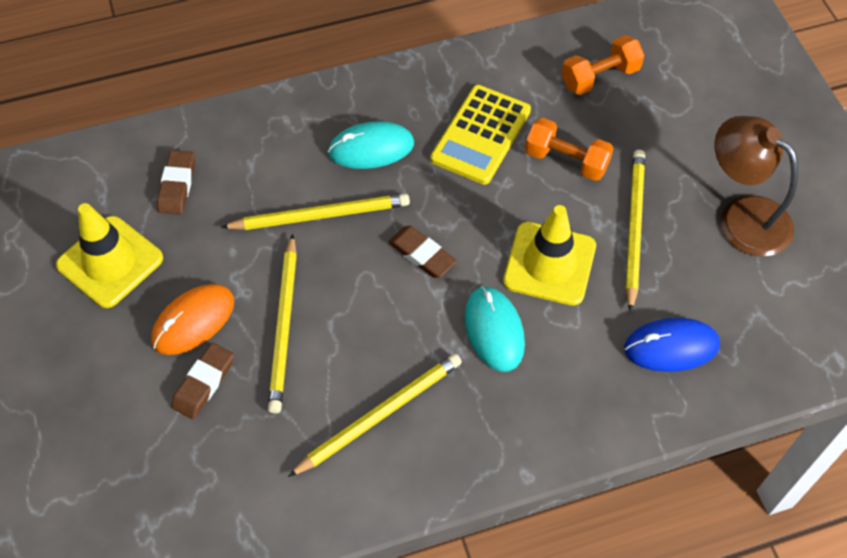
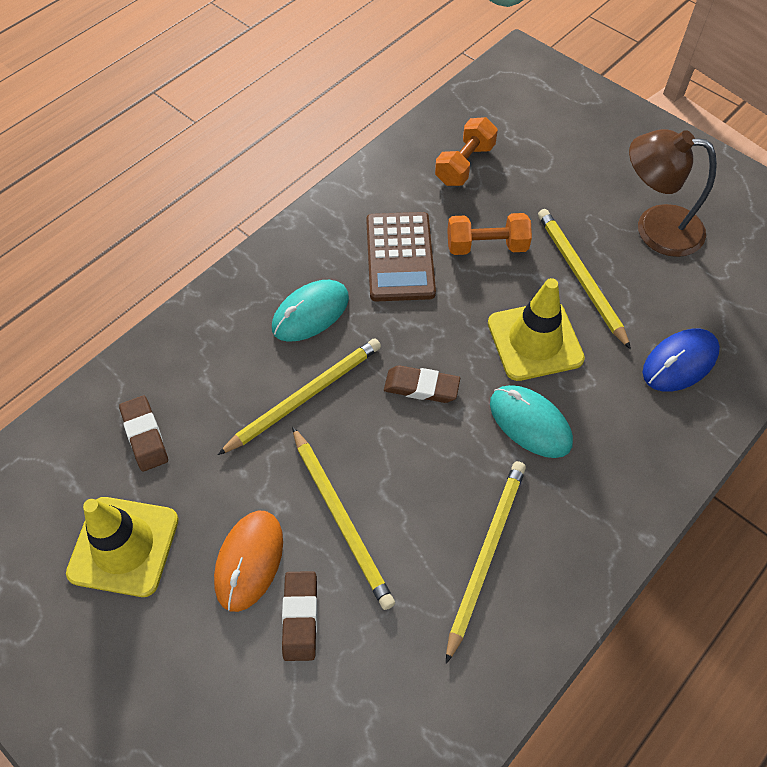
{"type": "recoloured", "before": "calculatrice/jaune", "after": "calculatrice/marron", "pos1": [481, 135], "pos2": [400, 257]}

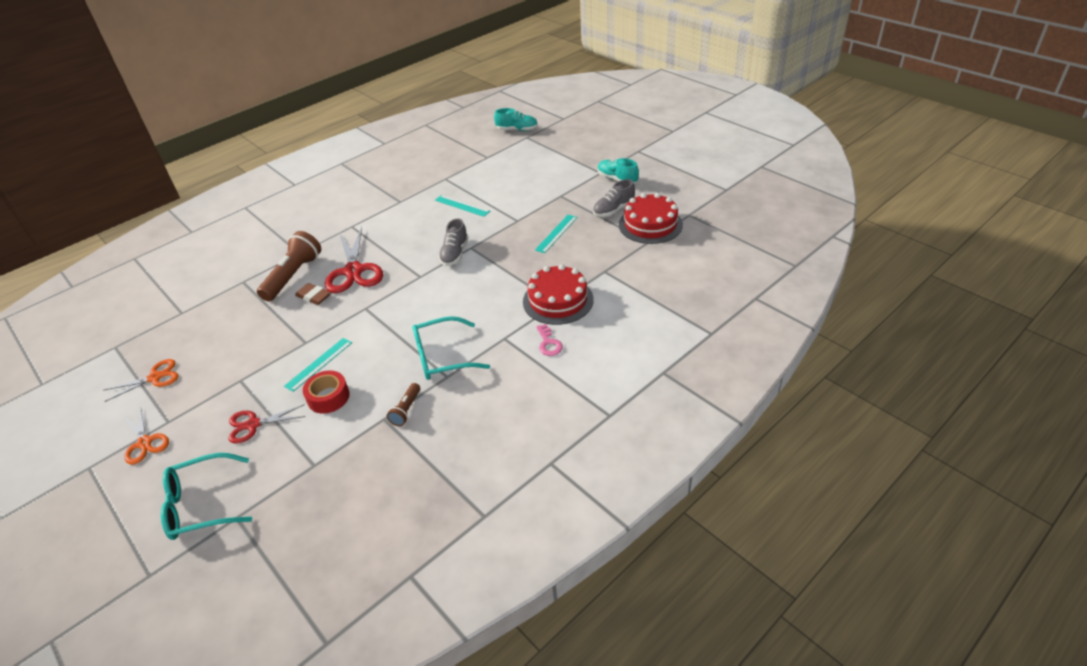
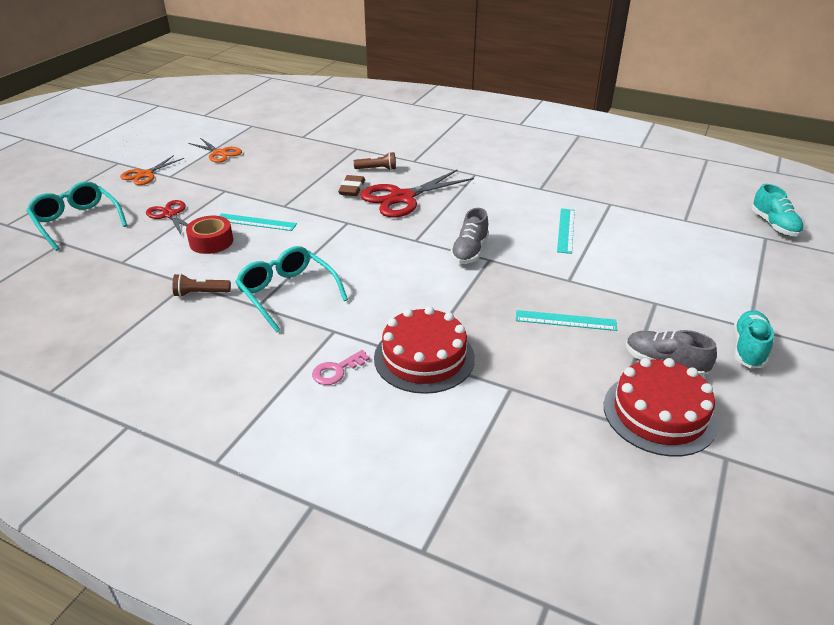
{"type": "turned", "before": "chaussure/gris", "pos1": [455, 254], "pos2": [469, 251], "turn": -60}
{"type": "resized", "before": "lampe de poche/marron", "pos1": [293, 276], "pos2": [377, 169], "scale": 0.5}

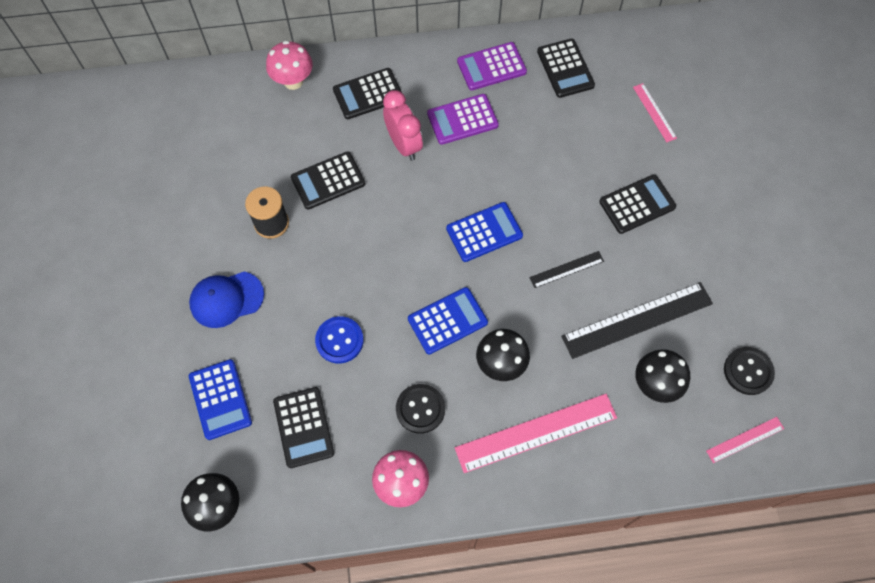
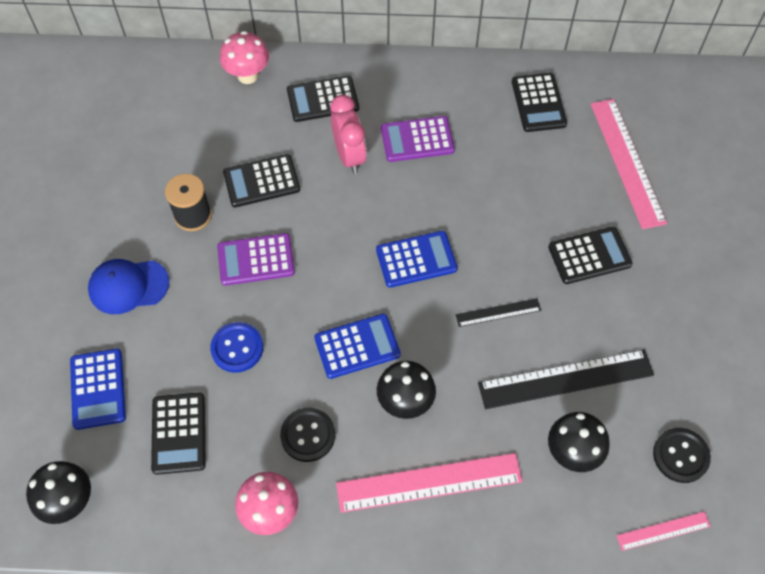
{"type": "moved", "before": "calculatrice/violet", "pos1": [491, 67], "pos2": [256, 260]}
{"type": "resized", "before": "règle/rose", "pos1": [654, 112], "pos2": [627, 162], "scale": 1.98}

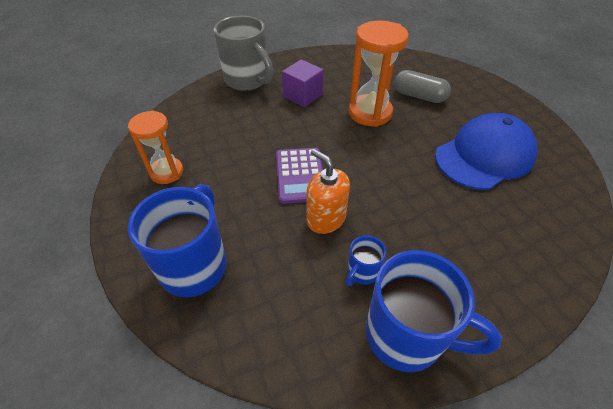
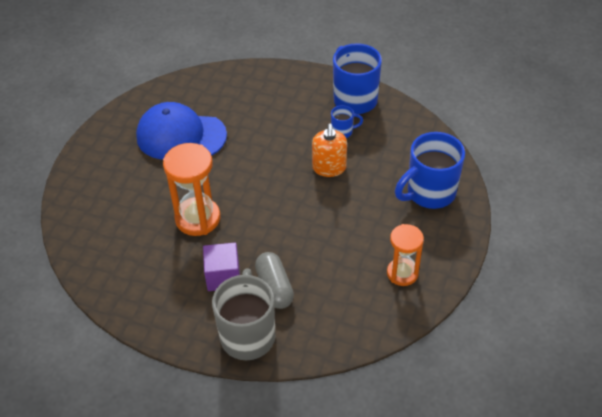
{"type": "removed", "before": "calculatrice/violet", "pos1": [300, 175]}
{"type": "moved", "before": "gélule/gris", "pos1": [419, 96], "pos2": [274, 287]}

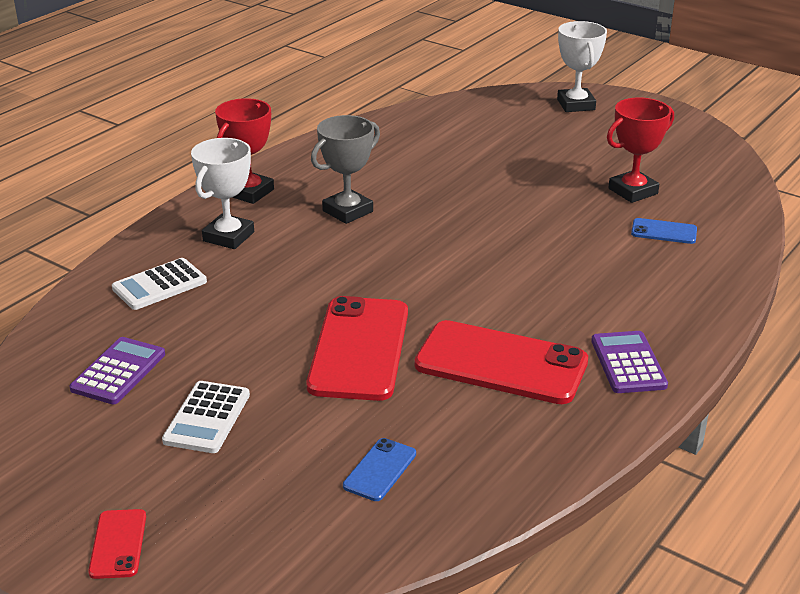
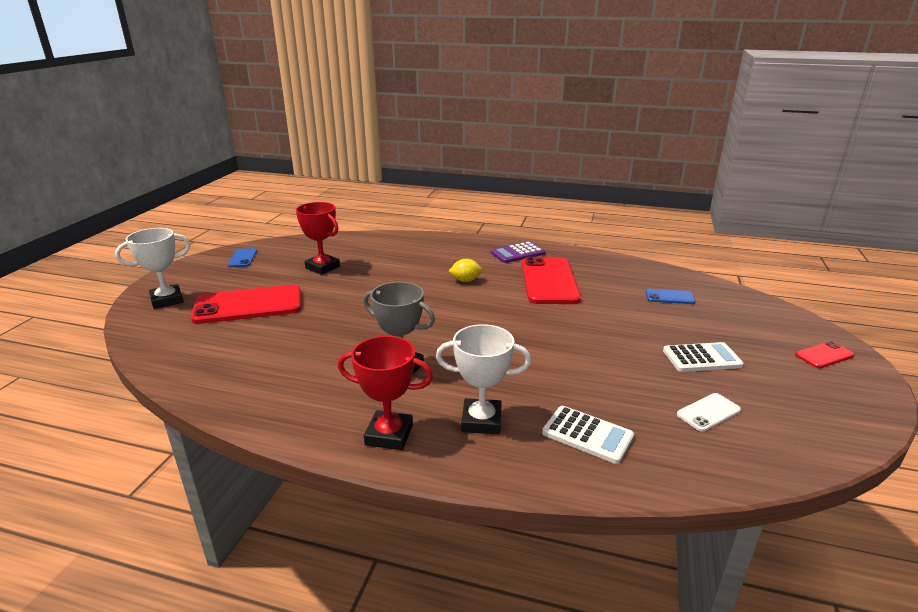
{"type": "added", "after": "citron/jaune", "pos2": [465, 280]}
{"type": "moved", "before": "téléphone/rouge", "pos1": [359, 349], "pos2": [248, 305]}
{"type": "moved", "before": "téléphone/bleu", "pos1": [664, 232], "pos2": [243, 258]}
{"type": "replaced", "before": "calculatrice/violet", "after": "téléphone/blanc", "pos1": [118, 372], "pos2": [708, 412]}

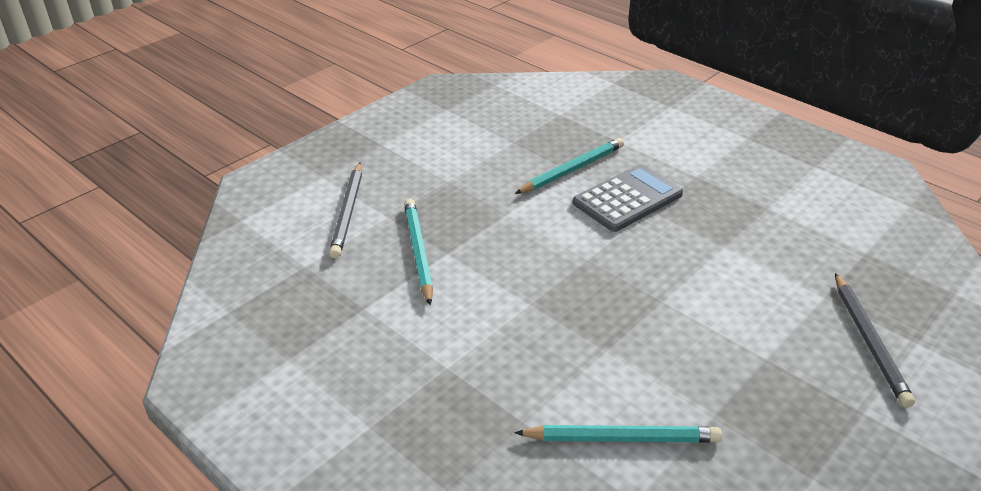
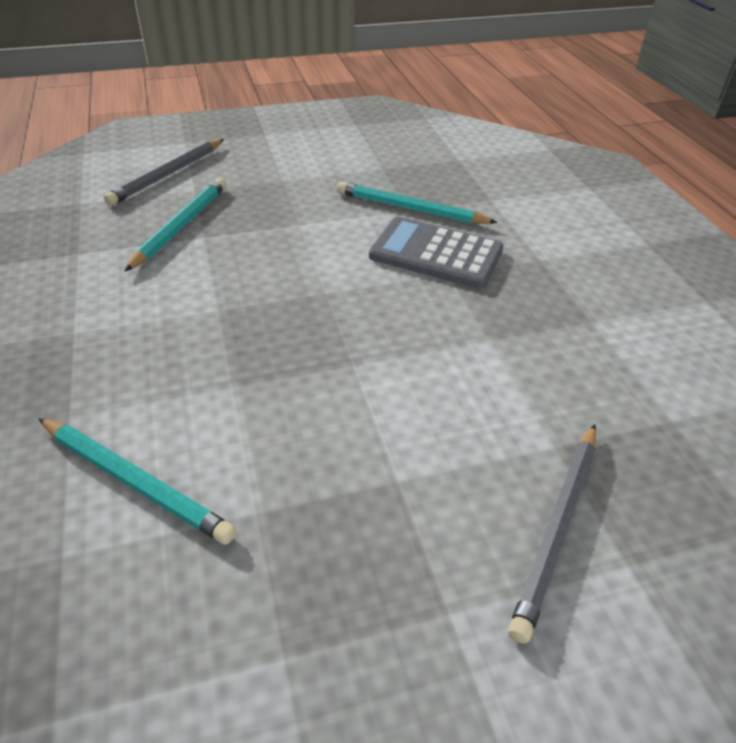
{"type": "turned", "before": "crayon/turquoise", "pos1": [572, 169], "pos2": [411, 209], "turn": -150}
{"type": "turned", "before": "calculatrice/gris", "pos1": [627, 199], "pos2": [436, 254], "turn": -150}

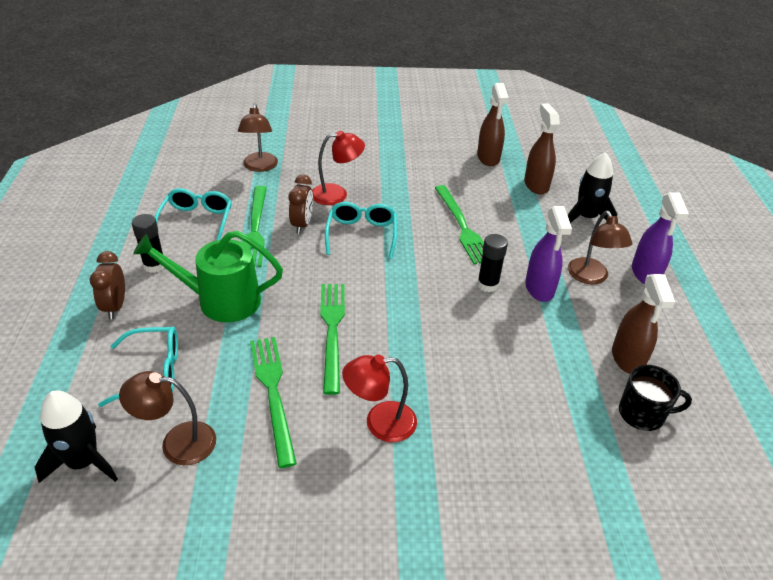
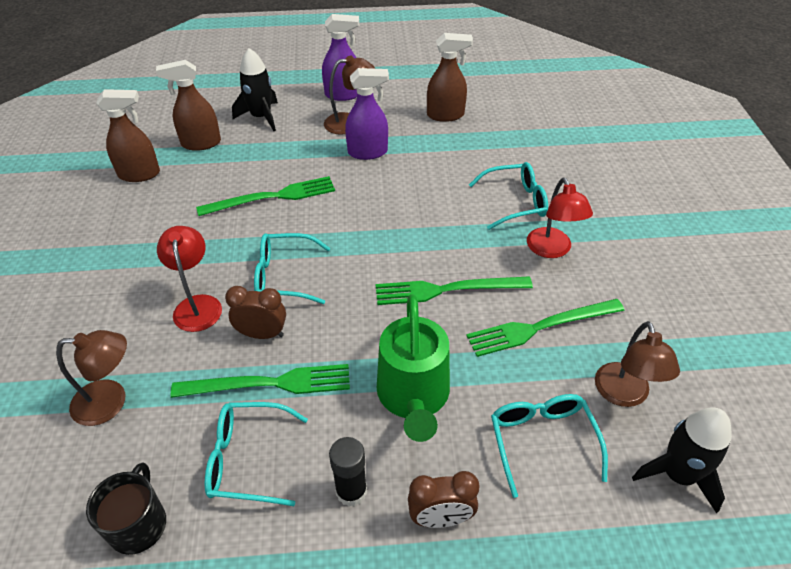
{"type": "removed", "before": "bâton de colle/noir", "pos1": [487, 284]}
{"type": "added", "after": "lunettes/turquoise", "pos2": [515, 202]}
{"type": "moved", "before": "tasse/noir", "pos1": [642, 413], "pos2": [138, 524]}

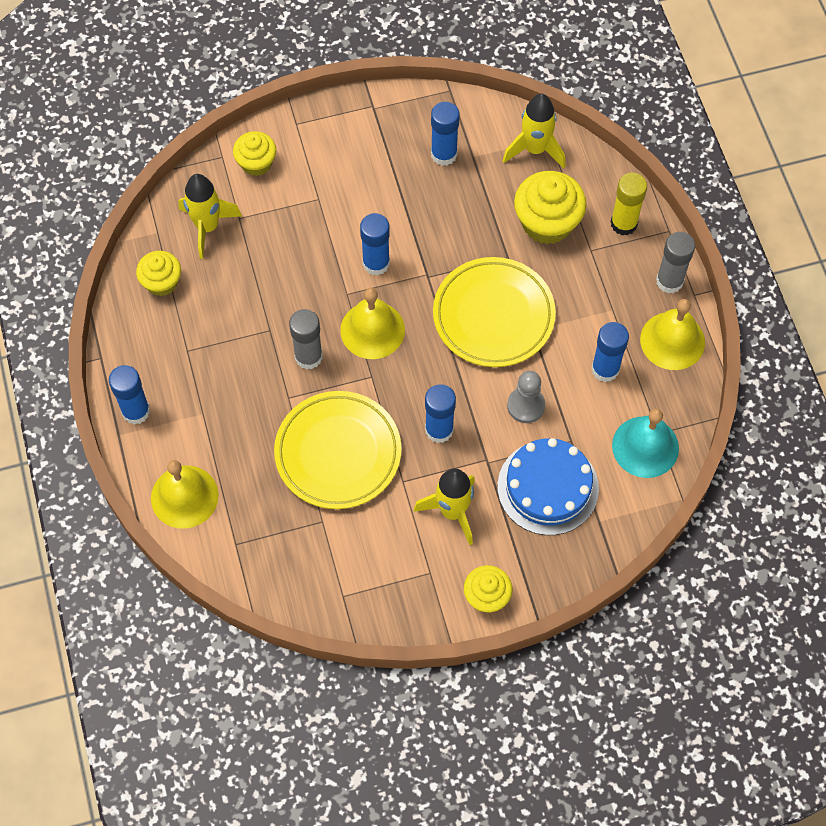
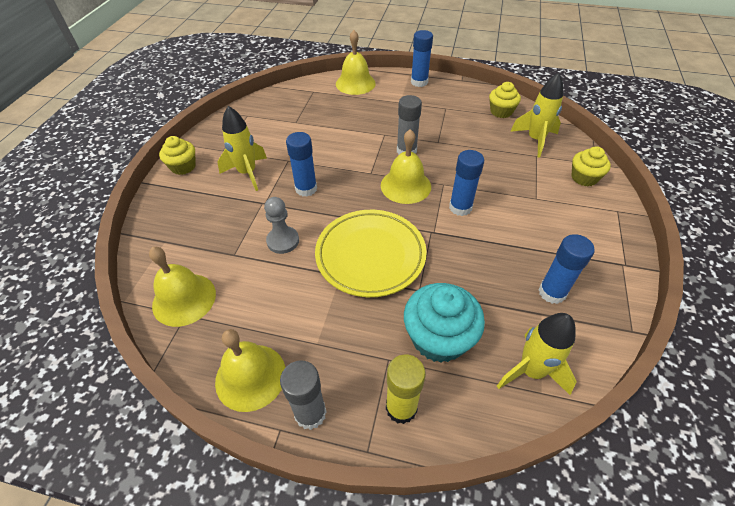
{"type": "removed", "before": "assiette/jaune", "pos1": [338, 453]}
{"type": "removed", "before": "gâteau/bleu", "pos1": [548, 487]}
{"type": "removed", "before": "bâton de colle/bleu", "pos1": [605, 369]}
{"type": "recoloured", "before": "muffin/jaune", "after": "muffin/turquoise", "pos1": [547, 222], "pos2": [438, 338]}
{"type": "recoloured", "before": "cloche/turquoise", "after": "cloche/jaune", "pos1": [645, 446], "pos2": [184, 299]}

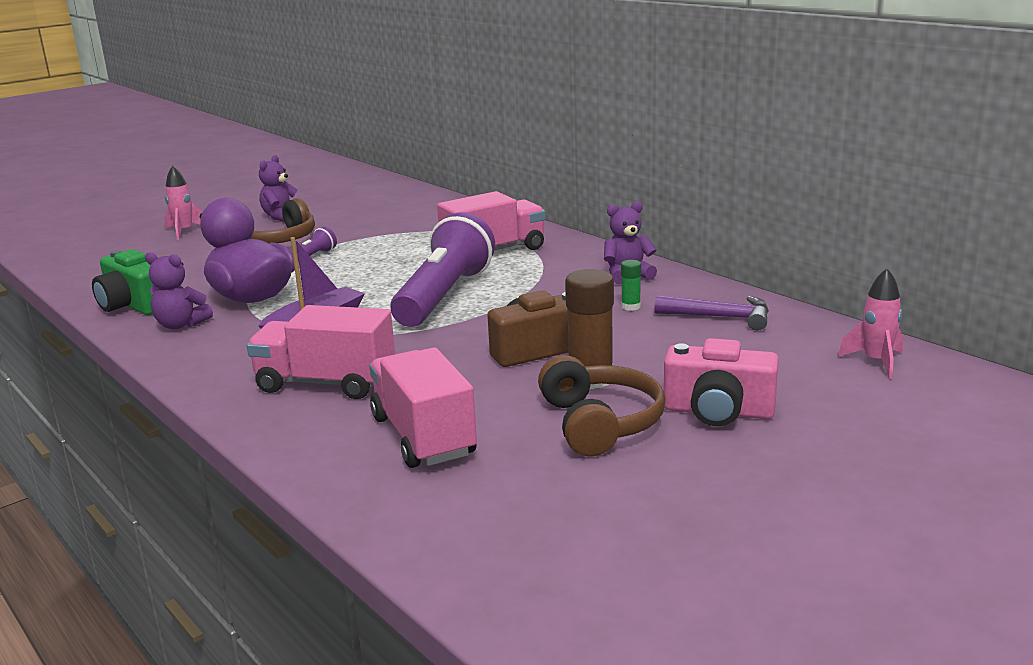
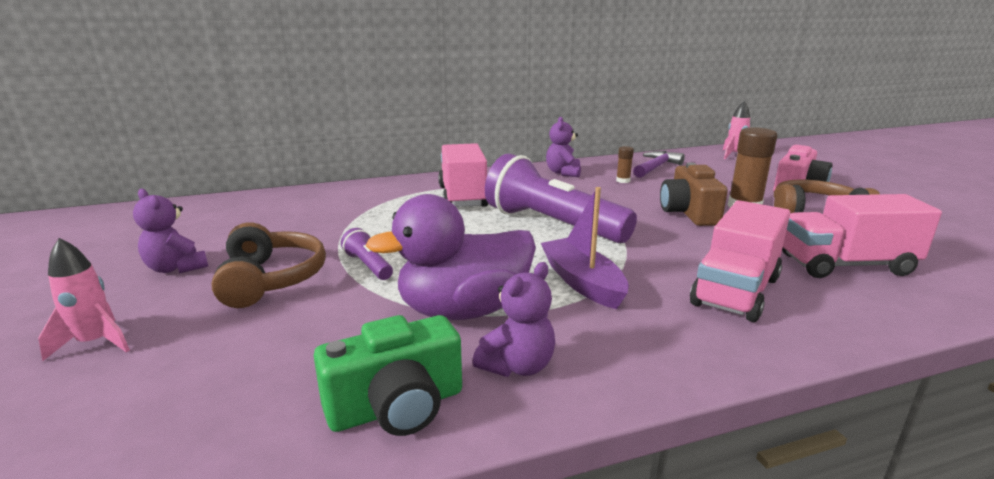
{"type": "recoloured", "before": "bâton de colle/vert", "after": "bâton de colle/marron", "pos1": [630, 306], "pos2": [623, 181]}

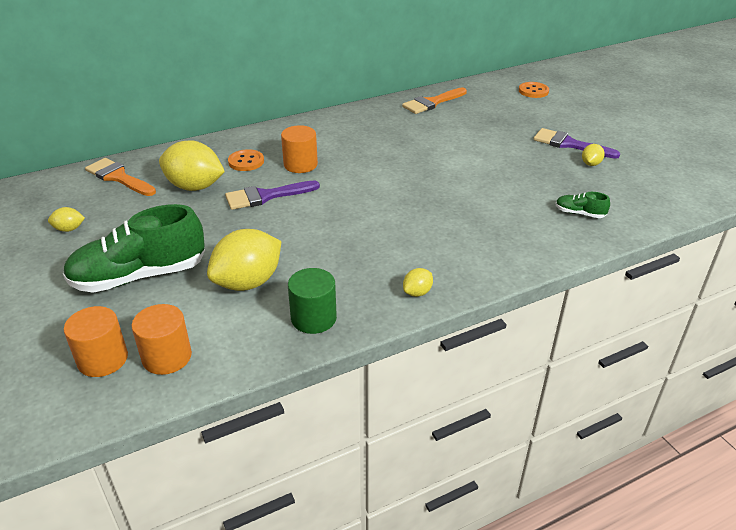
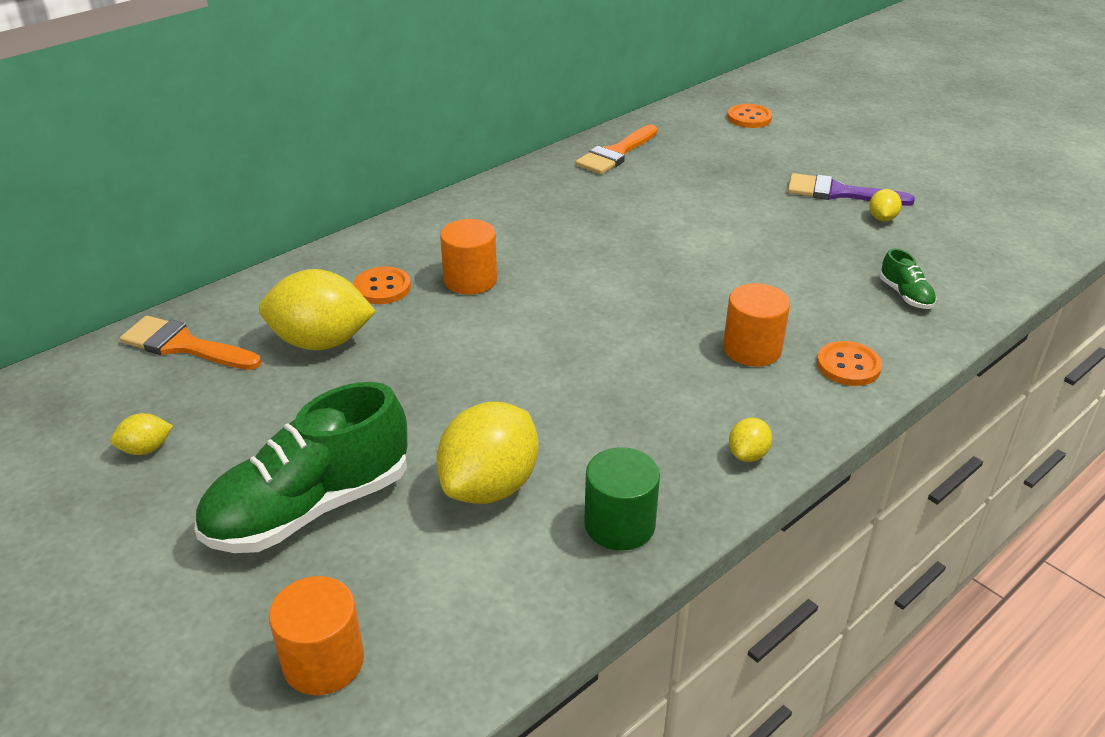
{"type": "removed", "before": "pinceau/violet", "pos1": [266, 196]}
{"type": "added", "after": "bouton/orange", "pos2": [848, 366]}
{"type": "moved", "before": "cylindre/orange", "pos1": [167, 357], "pos2": [752, 349]}
{"type": "turned", "before": "chaussure/vert", "pos1": [579, 213], "pos2": [905, 295], "turn": -120}

